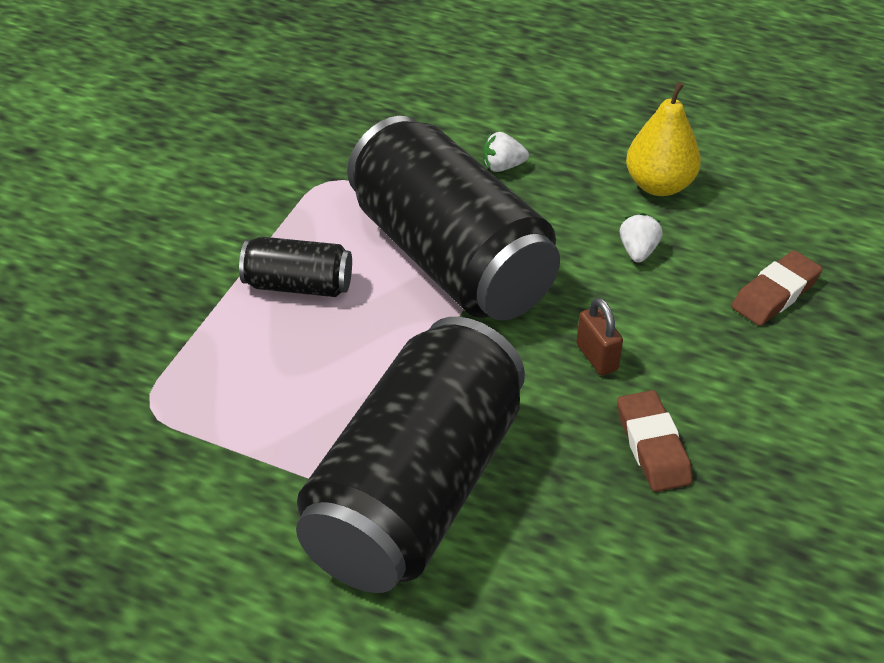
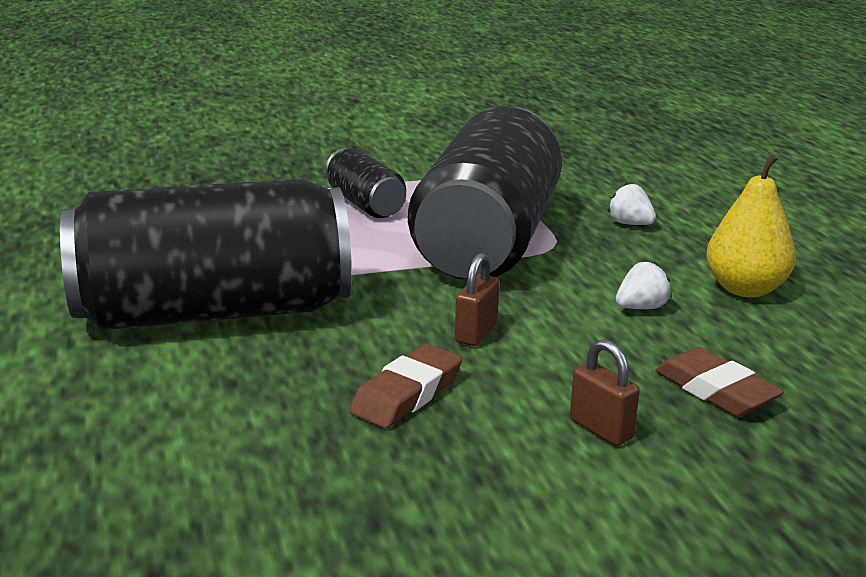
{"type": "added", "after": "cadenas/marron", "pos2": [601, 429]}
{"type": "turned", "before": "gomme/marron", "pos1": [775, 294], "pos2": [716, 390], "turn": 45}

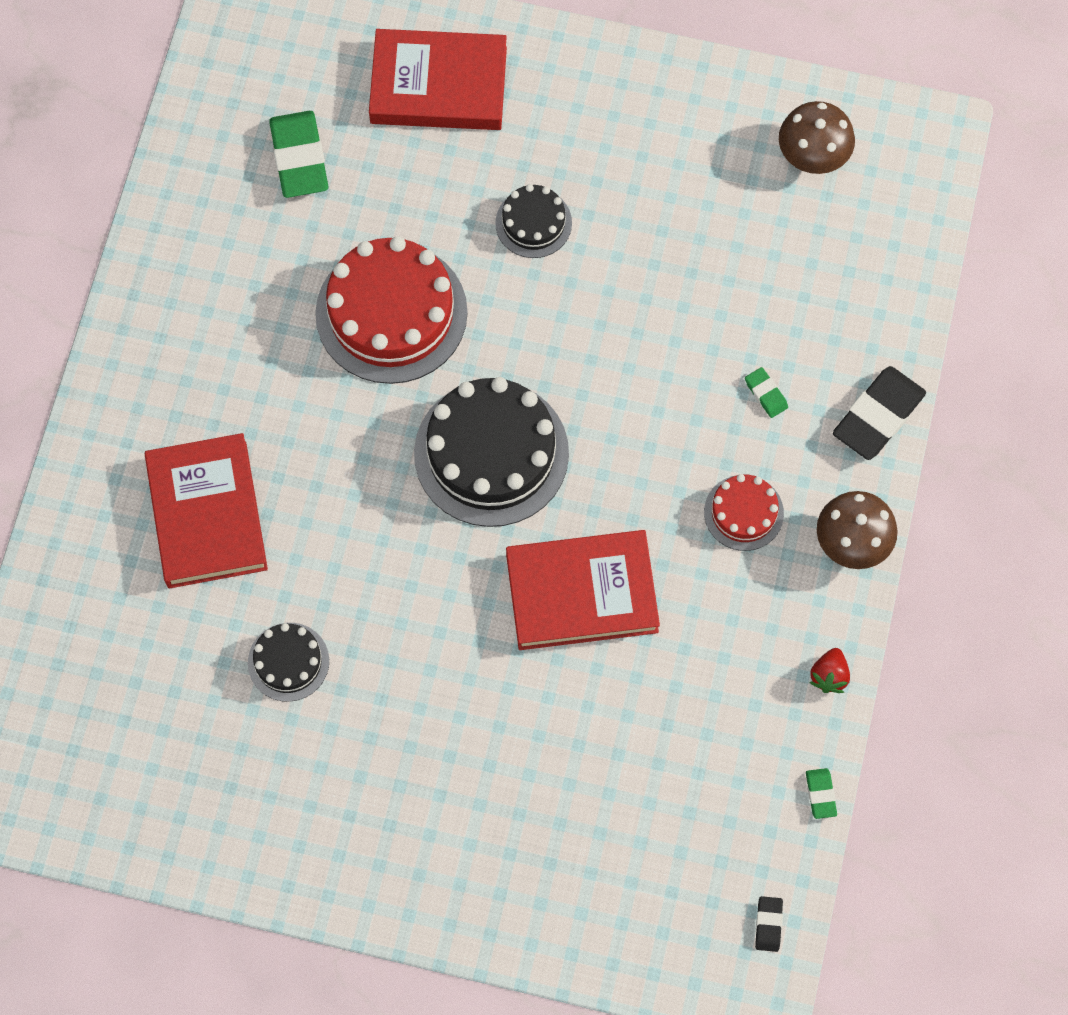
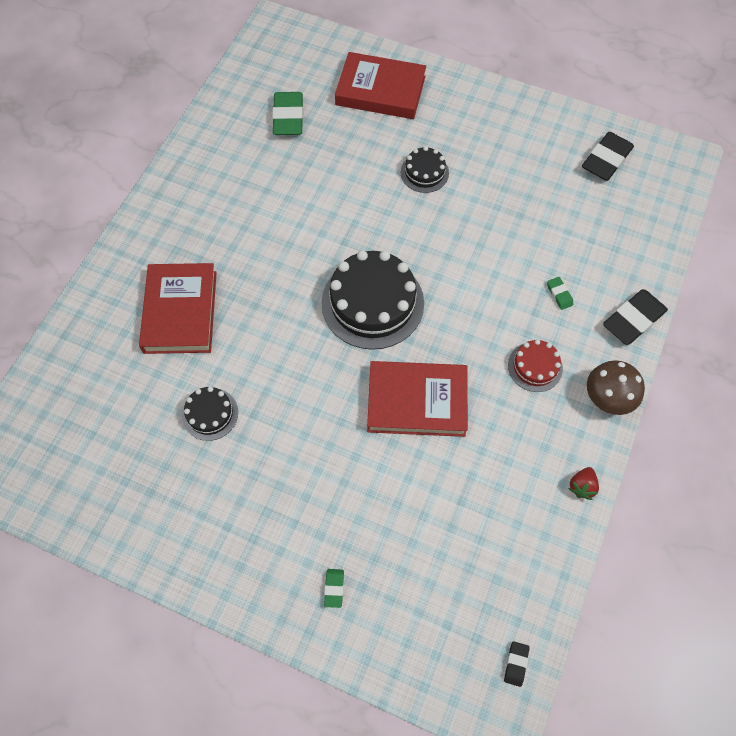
{"type": "removed", "before": "gâteau/rouge", "pos1": [391, 313]}
{"type": "moved", "before": "gomme/vert", "pos1": [820, 794], "pos2": [334, 588]}
{"type": "replaced", "before": "champignon/marron", "after": "gomme/noir", "pos1": [813, 155], "pos2": [606, 160]}

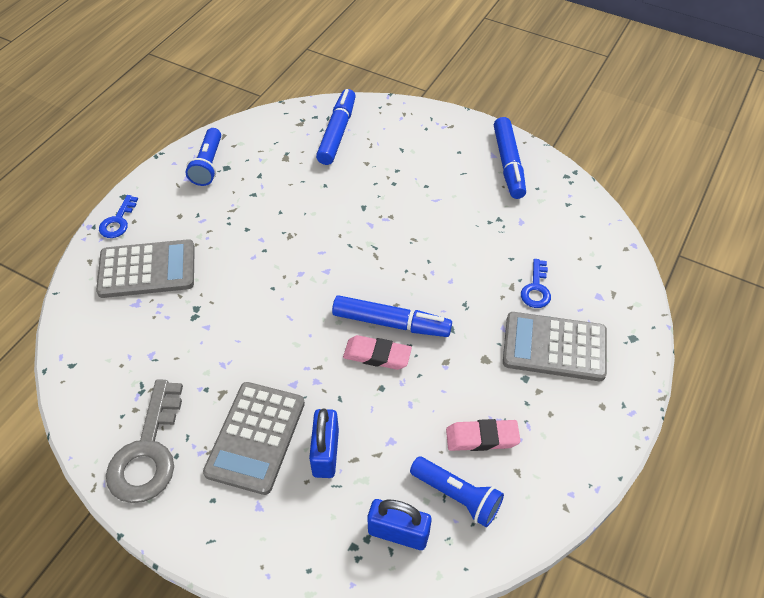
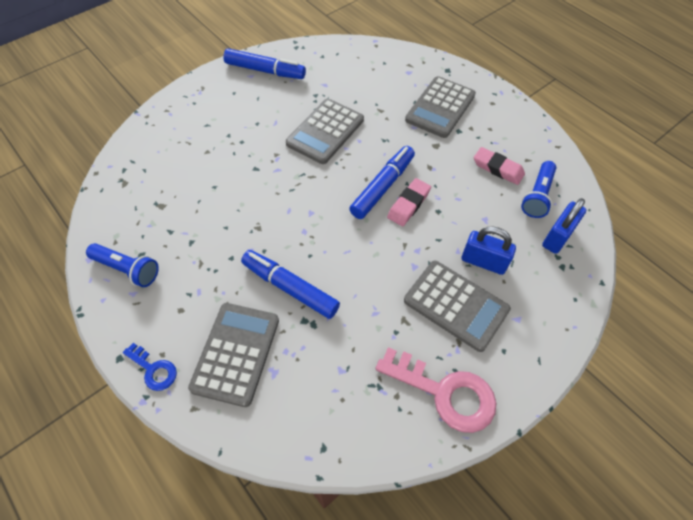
{"type": "removed", "before": "clé/bleu", "pos1": [536, 288]}
{"type": "added", "after": "calculatrice/gris", "pos2": [325, 132]}
{"type": "moved", "before": "feutre/bleu", "pos1": [337, 133], "pos2": [290, 288]}
{"type": "recoloured", "before": "clé/gris", "after": "clé/rose", "pos1": [148, 451], "pos2": [445, 392]}
{"type": "turned", "before": "lampe de poche/bleu", "pos1": [457, 495], "pos2": [537, 196], "turn": 150}
{"type": "turned", "before": "gomme/rose", "pos1": [482, 438], "pos2": [498, 168], "turn": -75}

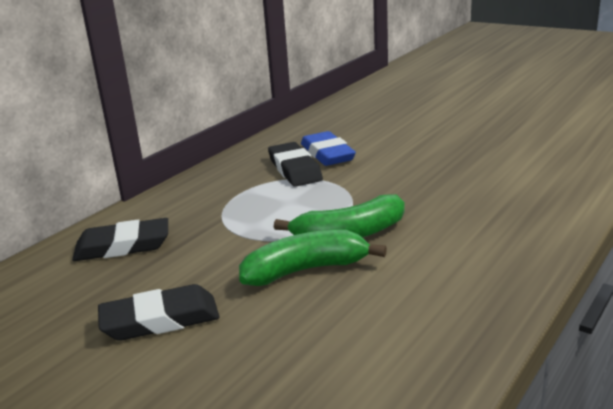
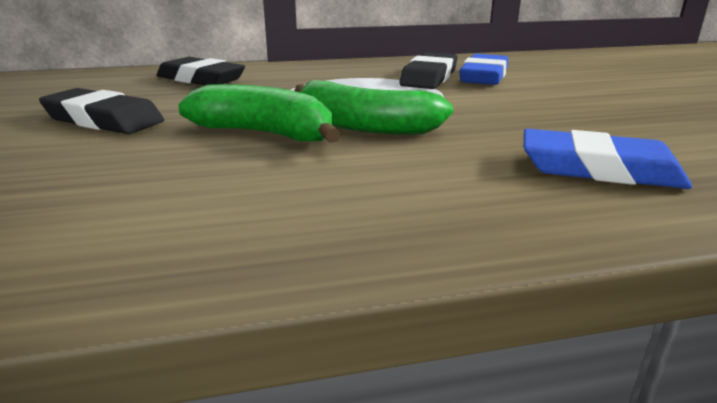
{"type": "added", "after": "gomme/bleu", "pos2": [599, 169]}

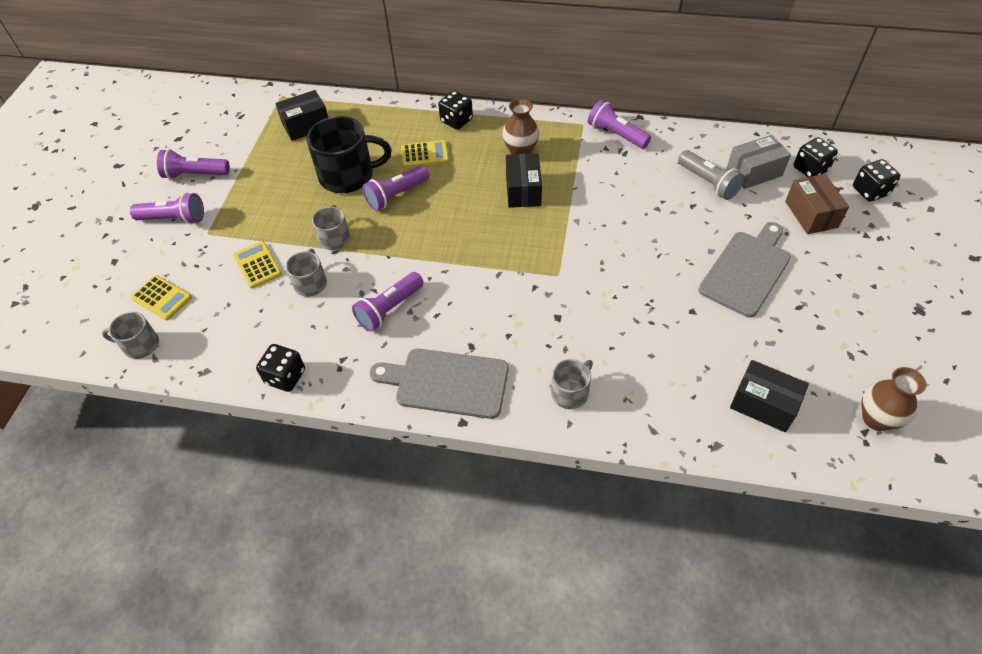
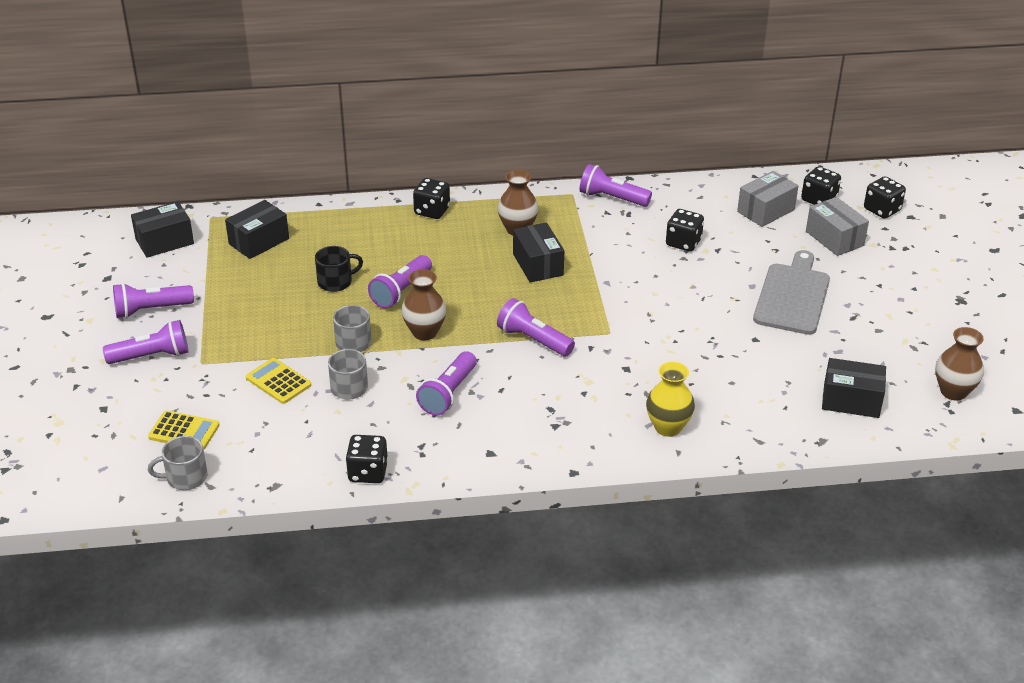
{"type": "removed", "before": "planche à découper/gris", "pos1": [447, 382]}
{"type": "removed", "before": "calculatrice/jaune", "pos1": [424, 154]}
{"type": "removed", "before": "lampe de poche/gris", "pos1": [708, 183]}
{"type": "added", "after": "boîte/noir", "pos2": [164, 241]}
{"type": "added", "after": "vase/marron", "pos2": [424, 332]}
{"type": "added", "after": "lampe de poche/violet", "pos2": [533, 340]}
{"type": "added", "after": "dé/noir", "pos2": [683, 243]}
{"type": "replaced", "before": "tasse/gris", "after": "vase/jaune", "pos1": [570, 392], "pos2": [668, 427]}
{"type": "recoloured", "before": "boîte/marron", "after": "boîte/gris", "pos1": [811, 214], "pos2": [834, 238]}
{"type": "resized", "before": "tasse/noir", "pos1": [348, 175], "pos2": [336, 282], "scale": 0.54}

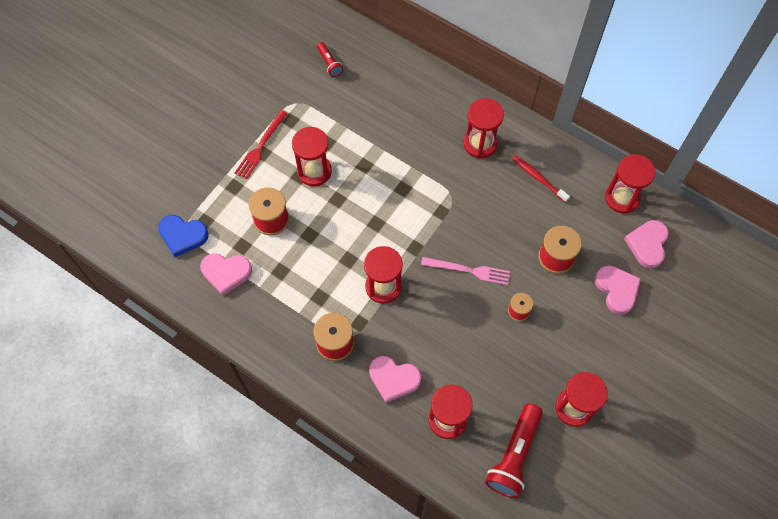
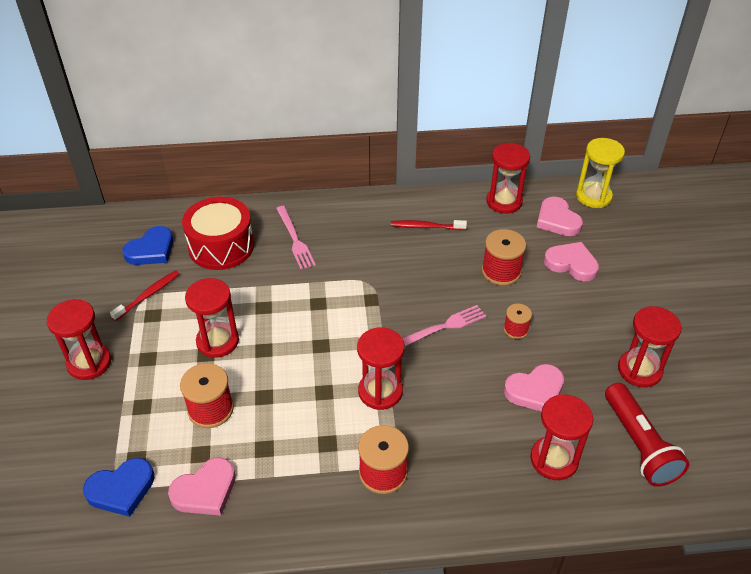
{"type": "removed", "before": "fourchette/rouge", "pos1": [260, 146]}
{"type": "added", "after": "brosse à dents/rouge", "pos2": [148, 295]}
{"type": "added", "after": "tambour/rouge", "pos2": [221, 246]}
{"type": "added", "after": "fourchette/rose", "pos2": [295, 239]}
{"type": "added", "after": "sablier/jaune", "pos2": [593, 196]}
{"type": "moved", "before": "cœur/rose", "pos1": [393, 379], "pos2": [535, 391]}
{"type": "moved", "before": "sablier/rouge", "pos1": [480, 144], "pos2": [89, 363]}
{"type": "replaced", "before": "lampe de poche/rouge", "after": "cœur/bleu", "pos1": [329, 63], "pos2": [151, 250]}

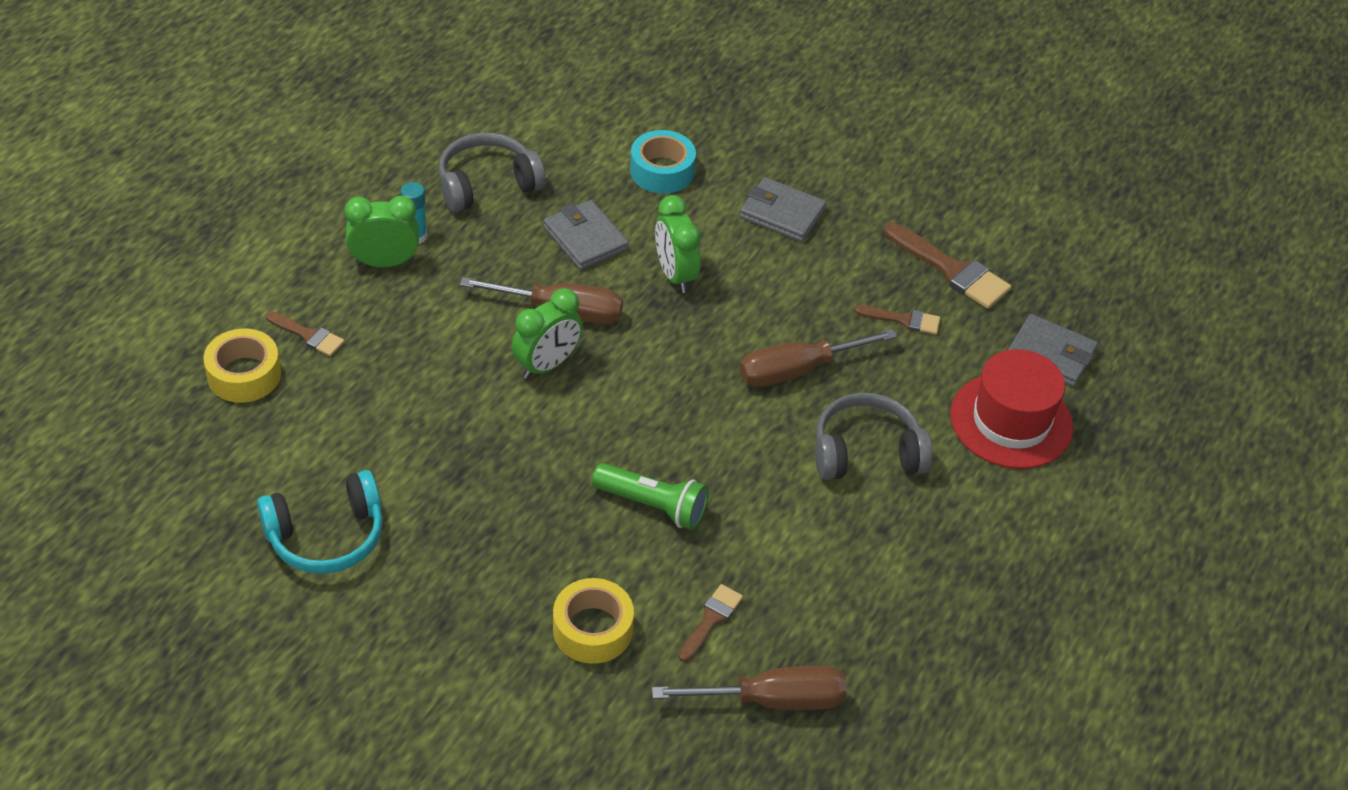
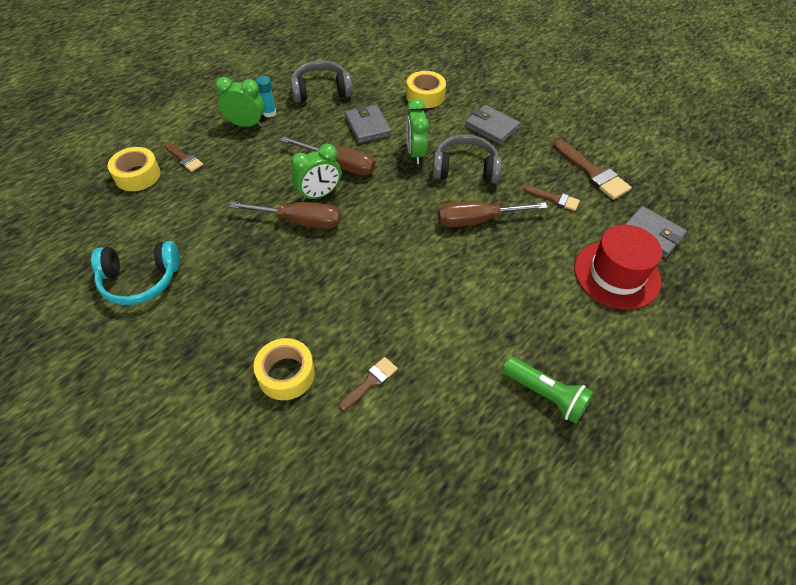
{"type": "moved", "before": "lampe de poche/vert", "pos1": [653, 505], "pos2": [545, 395]}
{"type": "moved", "before": "tournevis/marron", "pos1": [772, 700], "pos2": [300, 221]}
{"type": "moved", "before": "casque audio/gris", "pos1": [866, 452], "pos2": [465, 169]}
{"type": "recoloured", "before": "ruban adhésif/turquoise", "after": "ruban adhésif/jaune", "pos1": [662, 171], "pos2": [425, 96]}

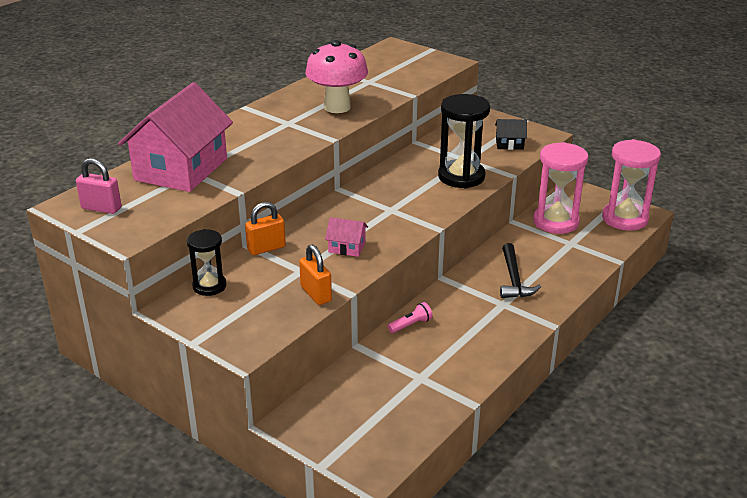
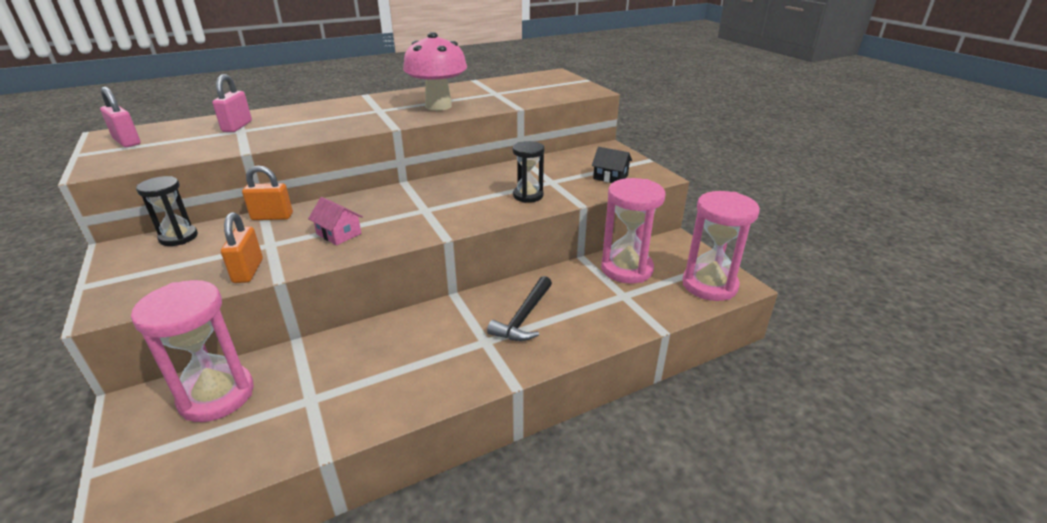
{"type": "removed", "before": "lampe de poche/rose", "pos1": [411, 325]}
{"type": "added", "after": "sablier/rose", "pos2": [217, 395]}
{"type": "replaced", "before": "maison/rose", "after": "cadenas/rose", "pos1": [181, 169], "pos2": [237, 126]}
{"type": "resized", "before": "sablier/noir", "pos1": [461, 177], "pos2": [528, 196], "scale": 0.6}

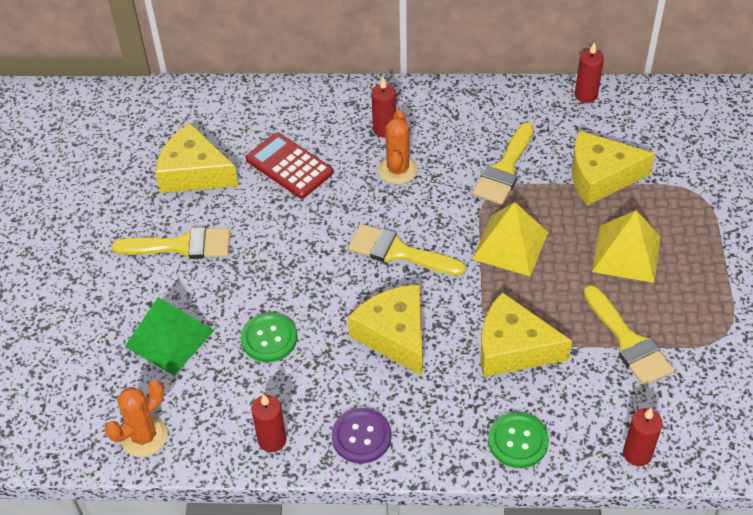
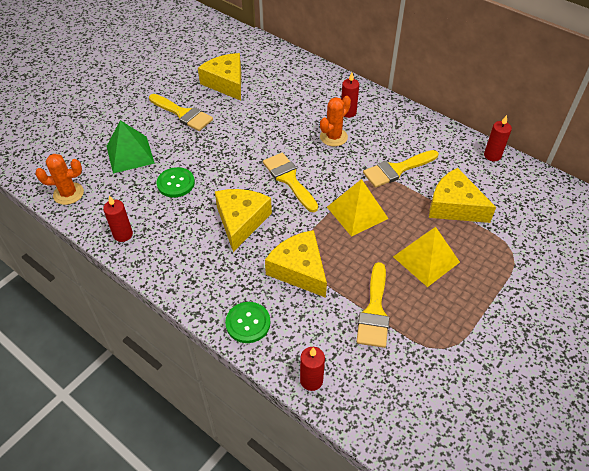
{"type": "removed", "before": "calculatrice/rouge", "pos1": [289, 166]}
{"type": "removed", "before": "bouton/violet", "pos1": [361, 437]}

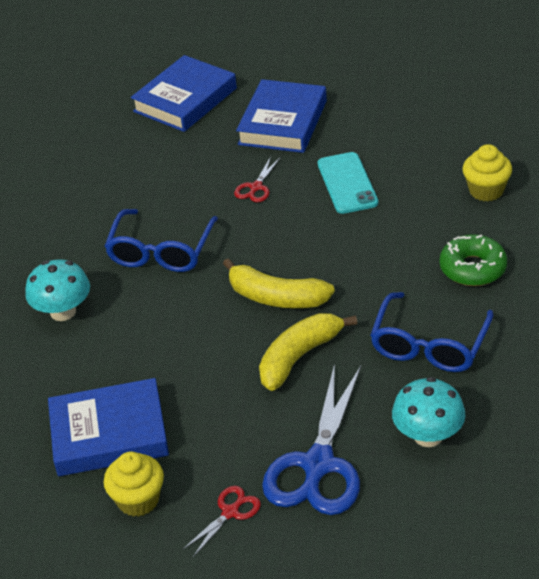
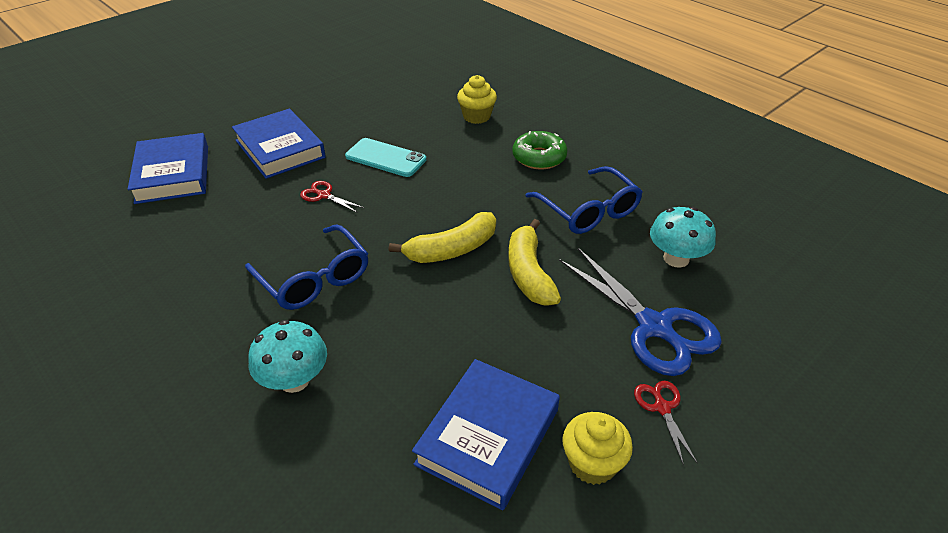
{"type": "turned", "before": "ciseaux/rouge", "pos1": [256, 187], "pos2": [323, 195], "turn": 150}

